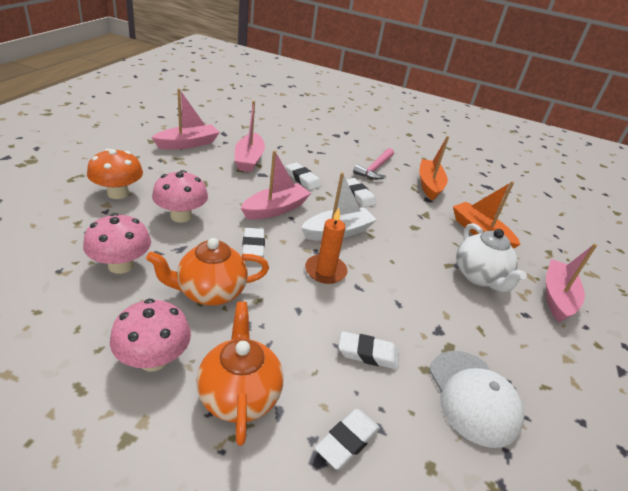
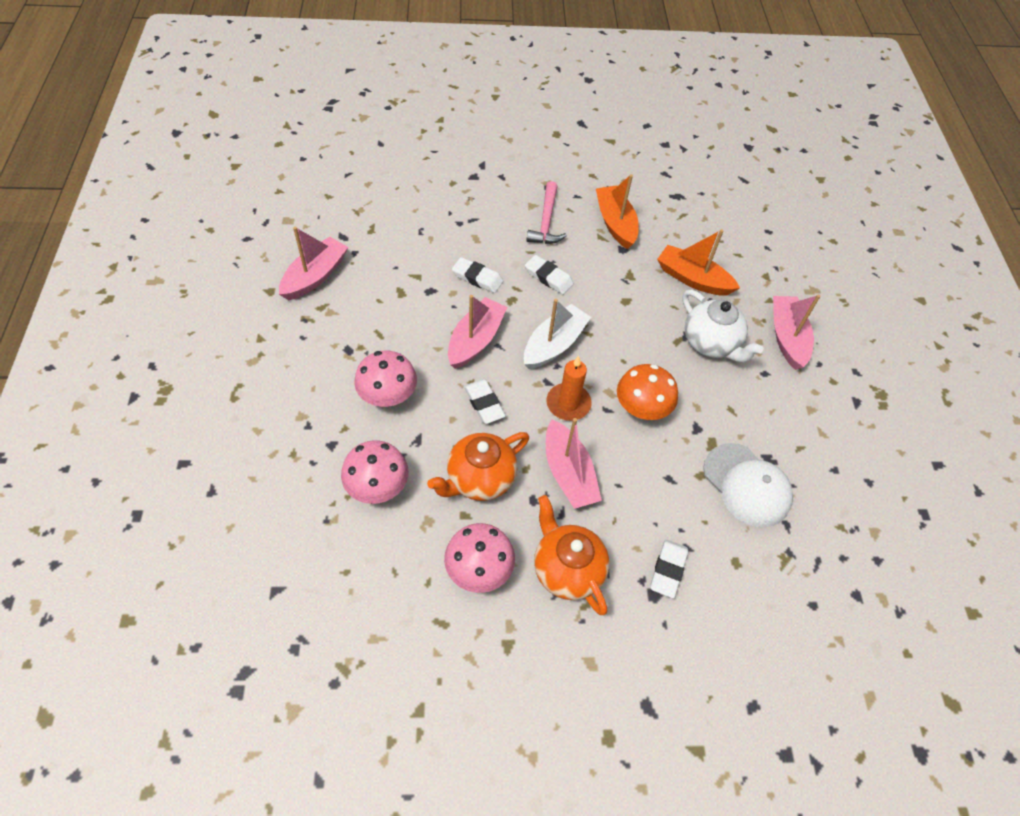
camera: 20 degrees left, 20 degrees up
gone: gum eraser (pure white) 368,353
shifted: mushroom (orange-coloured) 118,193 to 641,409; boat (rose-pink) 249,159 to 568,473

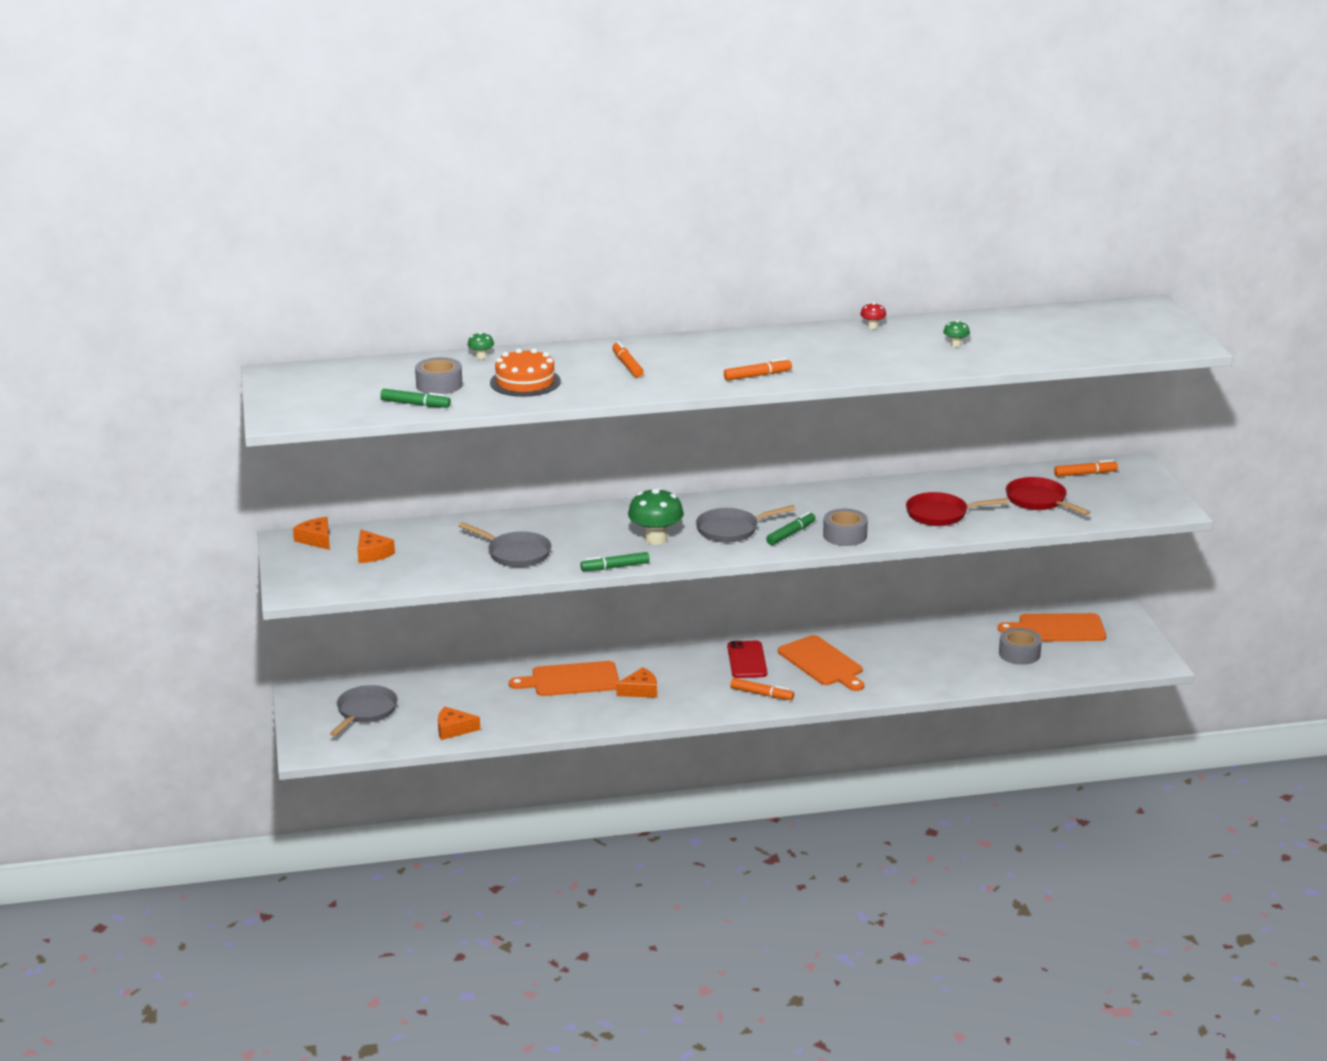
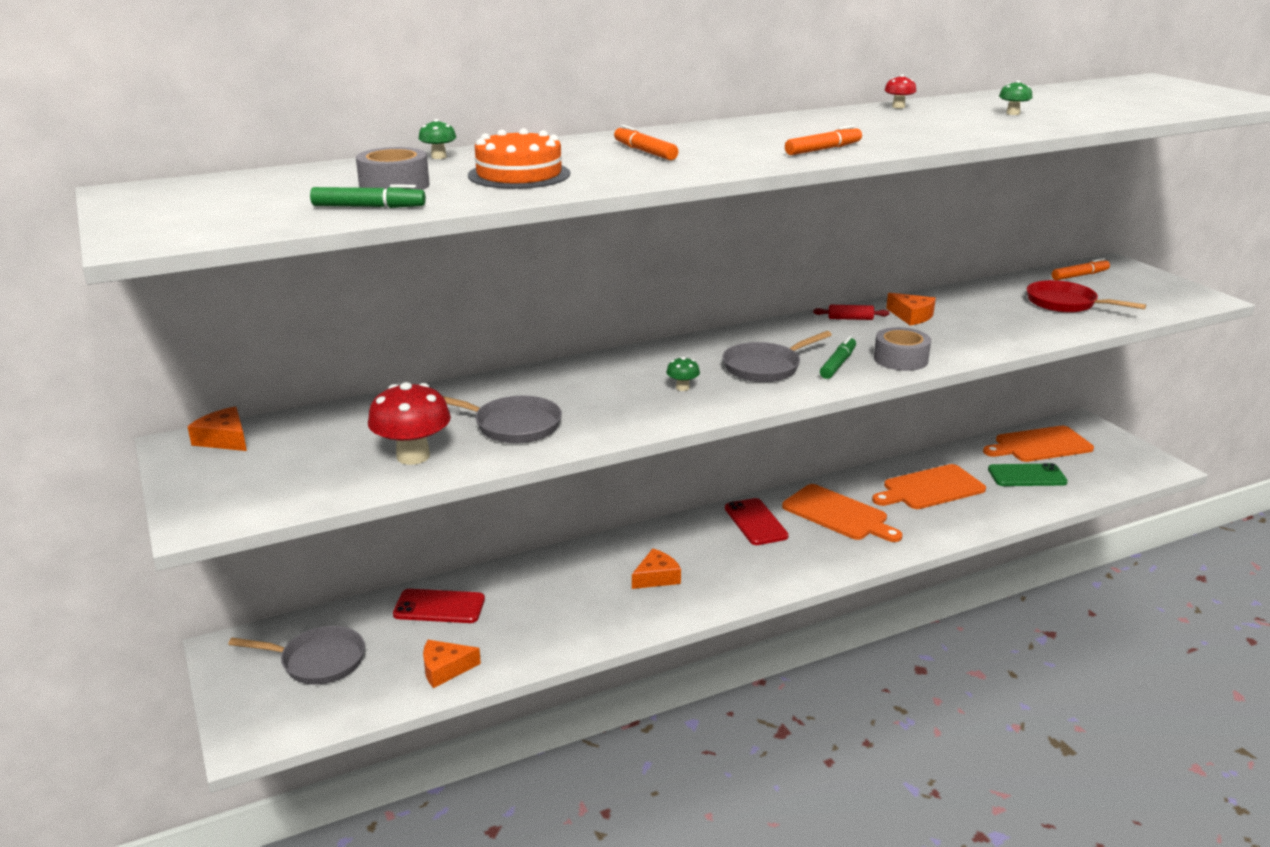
camera: 15 degrees left, 0 degrees up
gone: felt pen (emerald) 615,567; felt pen (orange-coloured) 761,694; skillet (crimson) 941,514
new: mushroom (crimson) 413,456; phone (crimson) 439,607; pastry roller (crimson) 850,318
shifted: piece of cheese (orange-coloured) 372,554 to 911,316; cutting board (orange-coloured) 571,680 to 930,488
swapped: roll of tape (ash-grey) 1019,654 to phone (emerald) 1027,476
rotated: skillet (ash-grey) 365,712 = 318,661 90 degrees clockwise
scaled: mushroom (emerald) 656,539 = 682,388 x0.47

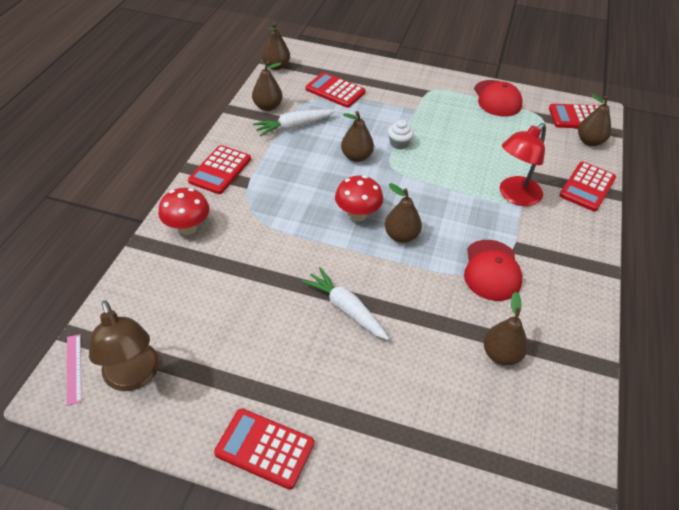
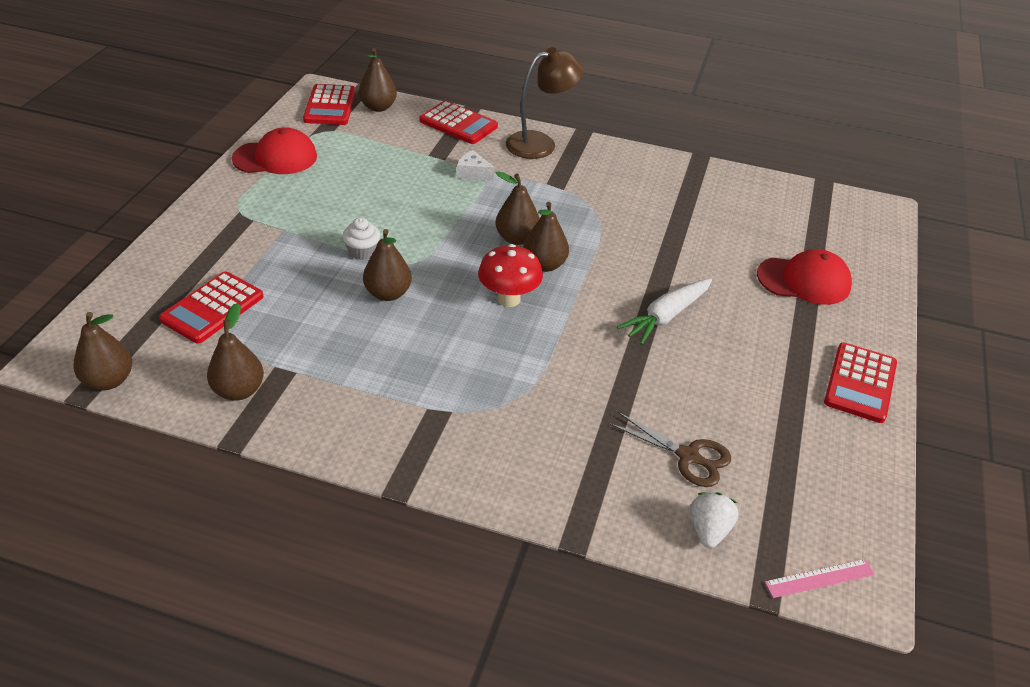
camera: 90 degrees left, 5 degrees down
gone: mushroom (crimson) 187,228; adding machine (crimson) 220,170; root vegetable (pure white) 293,127
new: pair of scissors (russet) 688,456; toy strawberry (pure white) 709,530
shifted: lamp (russet) 134,377 to 540,143; cap (crimson) 492,270 to 804,281; pear fruit (russet) 501,354 to 516,238
swapped: lamp (crimson) 514,196 to piece of cheese (pure white) 473,173

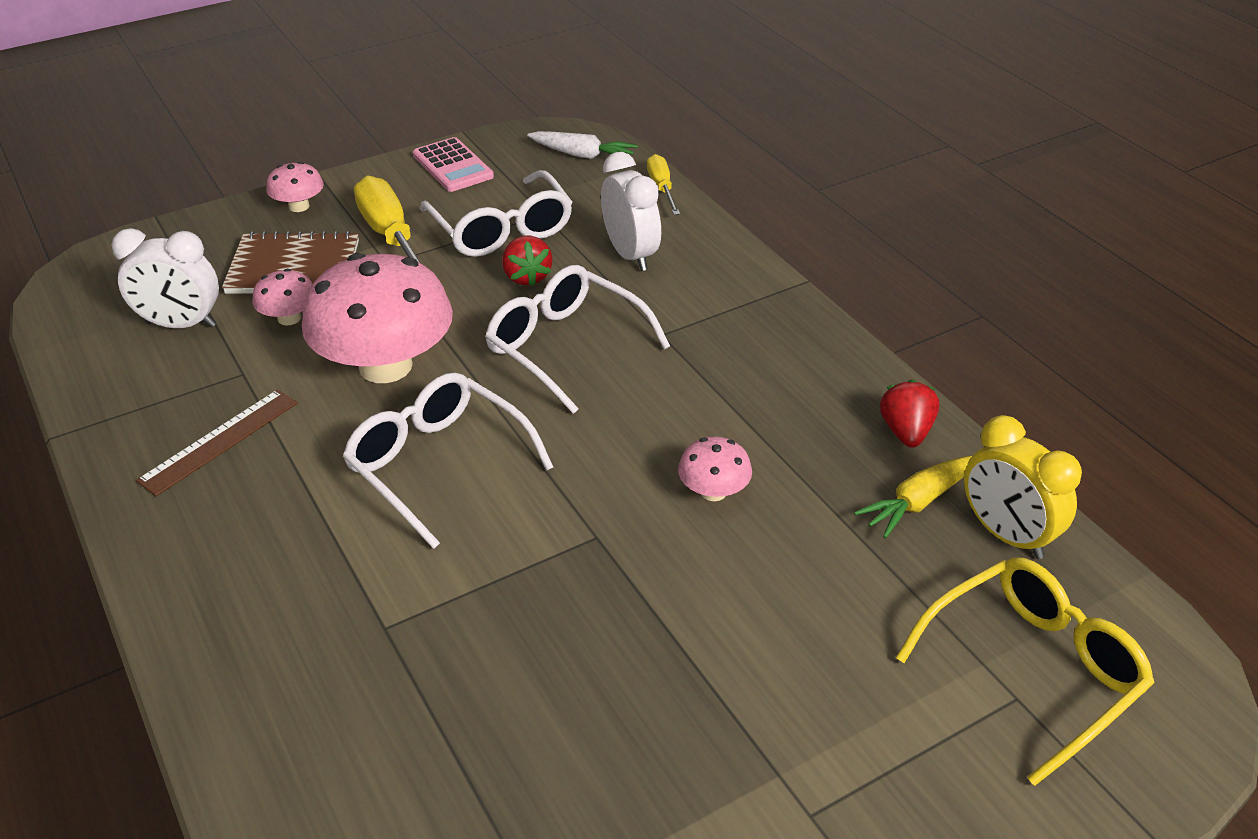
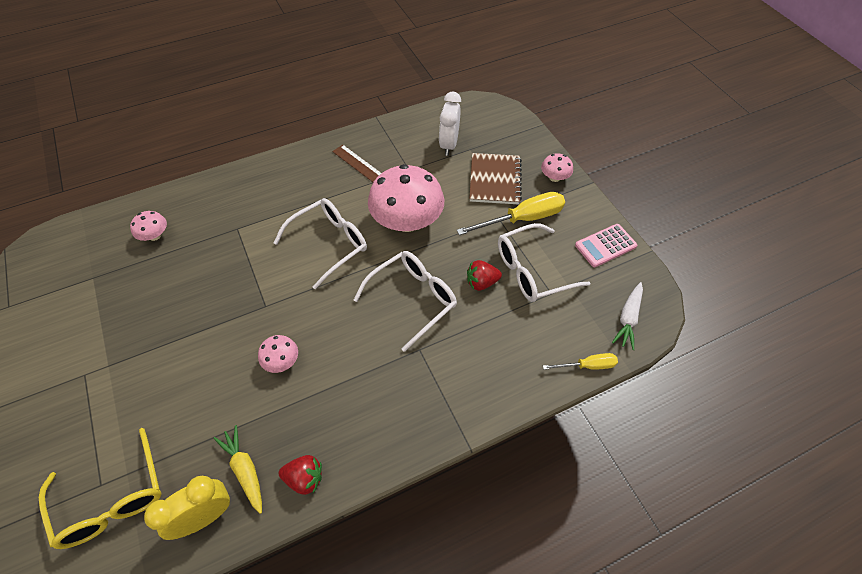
camera: 95 degrees right, 15 degrees up
gone: clock (pure white) 630,255
shifted: mushroom (rose-pink) 289,318 to 155,235

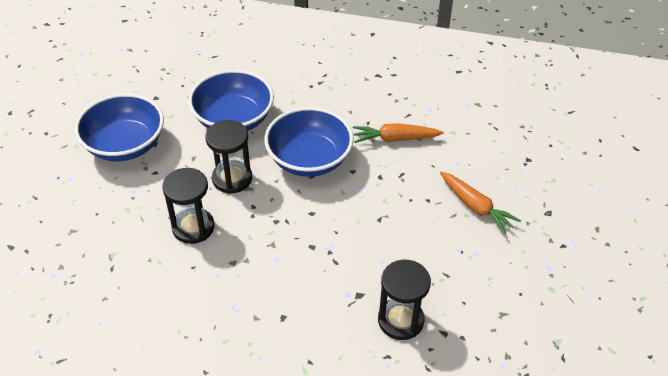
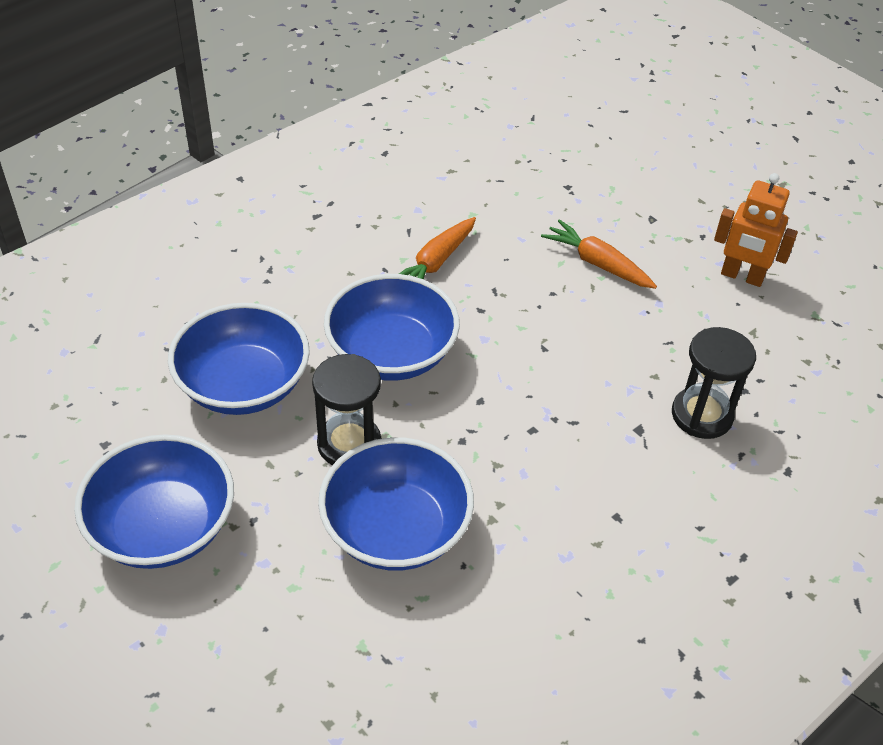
camera: 55 degrees left, 0 degrees up
new: toy robot (orange-coloured) 742,276
swapped: sandglass (jet-black) 193,227 to deep dish (cobalt) 396,529
rotated: root vegetable (orange-coloured) 476,207 = 597,263 135 degrees counterclockwise

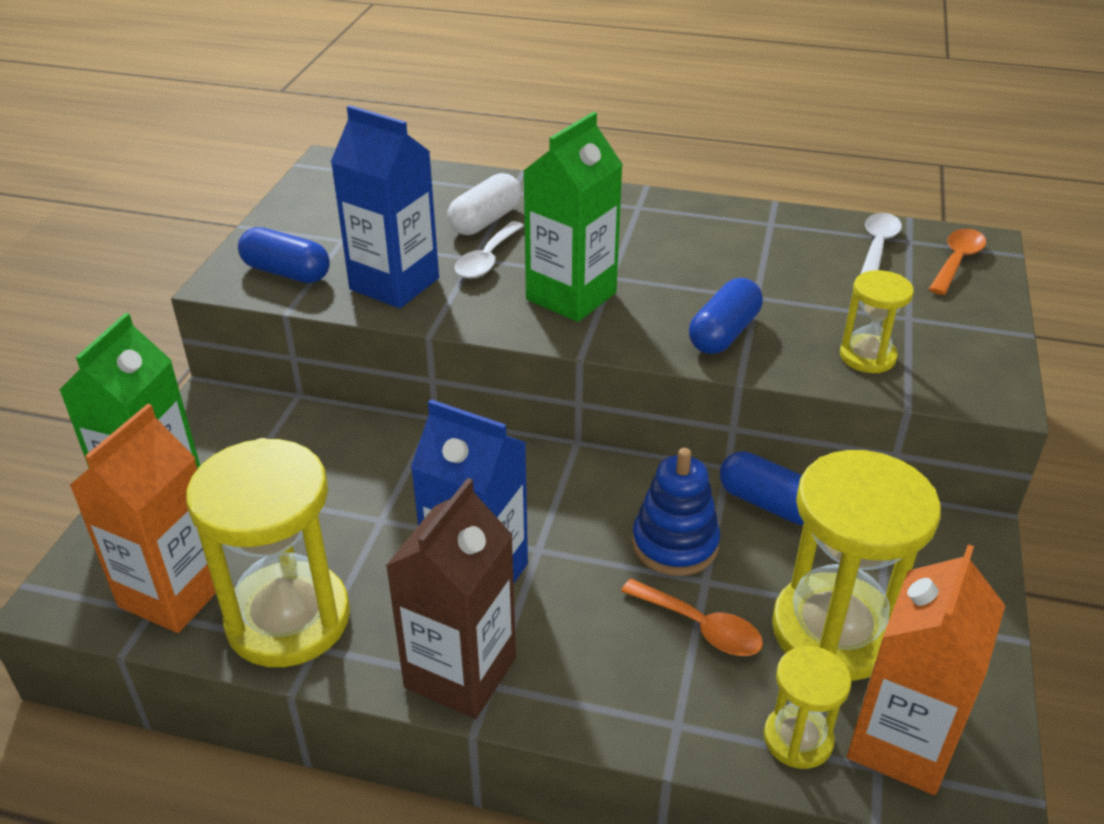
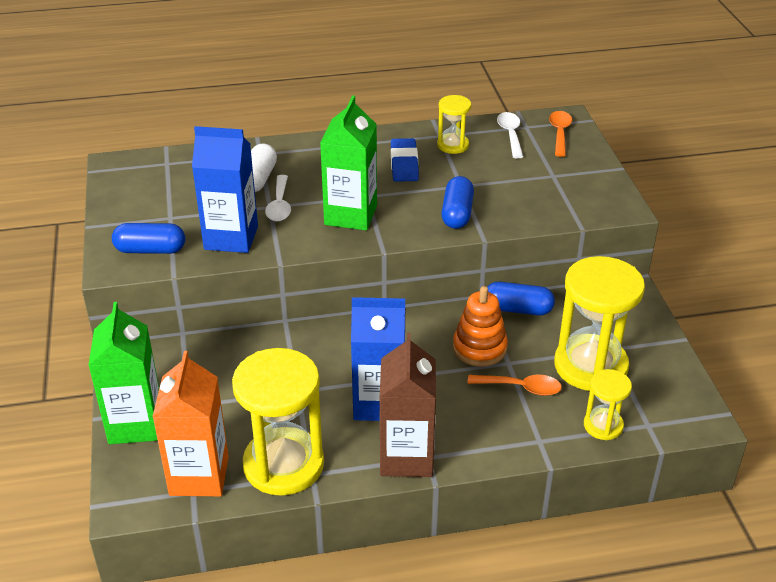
camera: 25 degrees left, 0 degrees up
gone: juice carton (orange-coloured) 901,742
new: gum eraser (cobalt) 404,164
shifted: sandglass (yellow) 867,356 to 453,145
repainted: stacking toy (cobalt) 675,544 to stacking toy (orange-coloured) 479,348

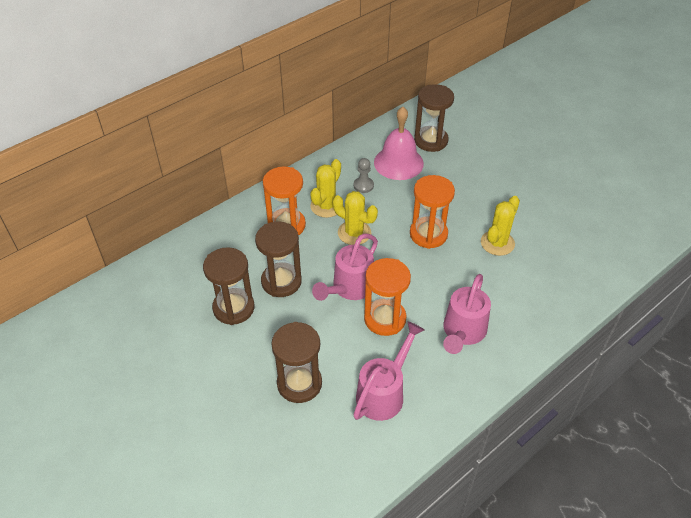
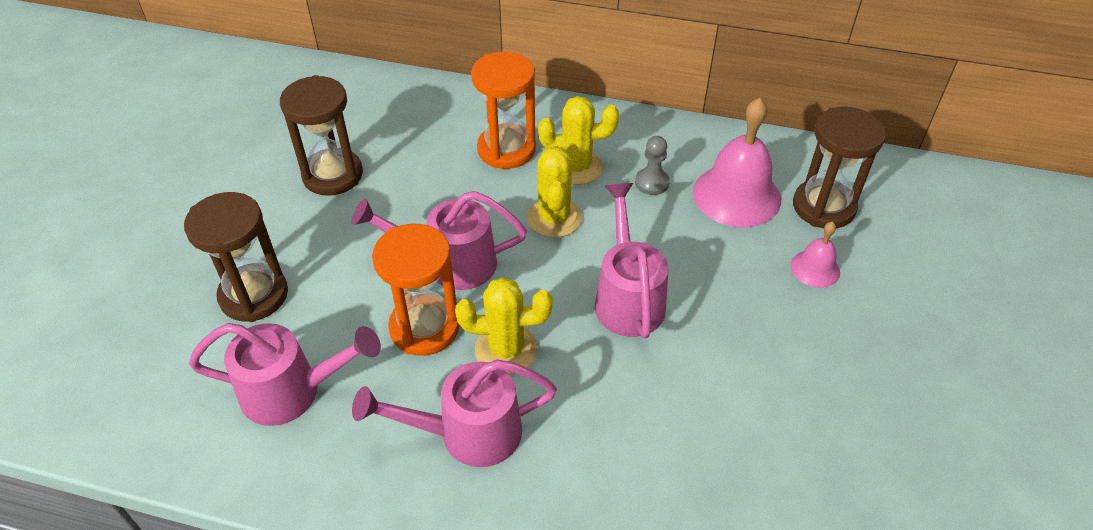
camera: 55 degrees right, 0 degrees up
gone: sandglass (russet) 281,281
new: hand bell (rose-pink) 815,268
shifted: saguaro cactus (yellow) 497,243 to 506,349
swapped: sandglass (orange-coloured) 428,234 to watering can (rose-pink) 628,297

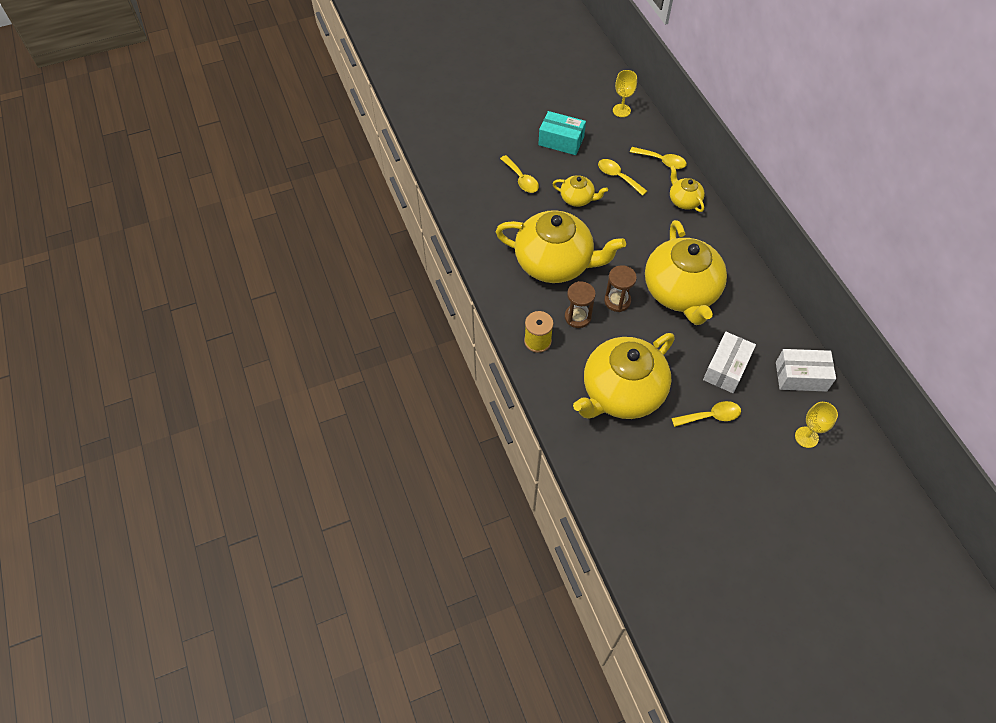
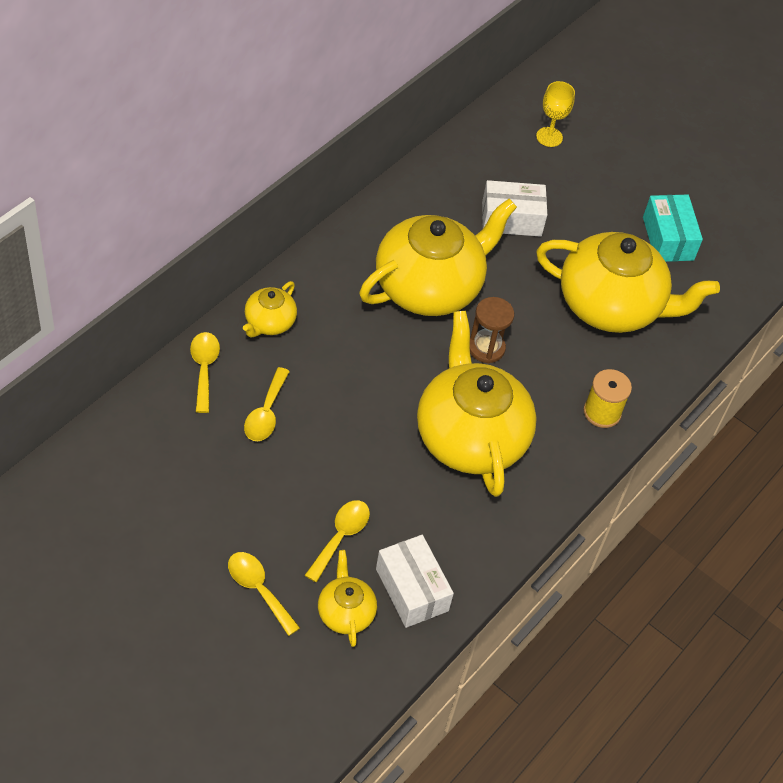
camera: 125 degrees left, 5 degrees down
gone: sandglass (russet) 577,317; goblet (yellow) 621,110
shifted: package (aqua) 561,141 to 668,238; tea pot (yellow) 577,199 to 345,612; tablespoon (yellow) 711,416 to 258,589; package (pure white) 801,376 to 412,590

